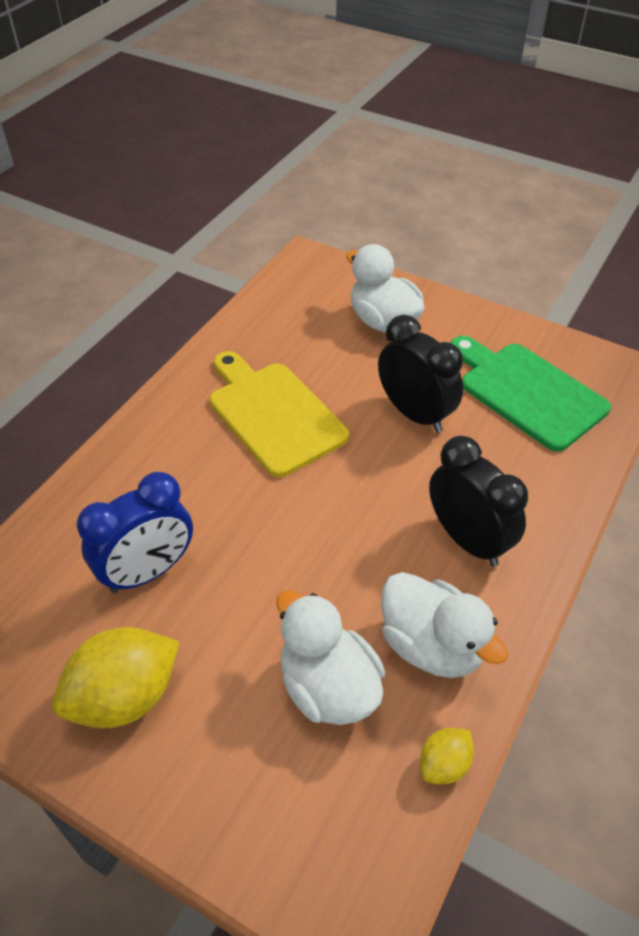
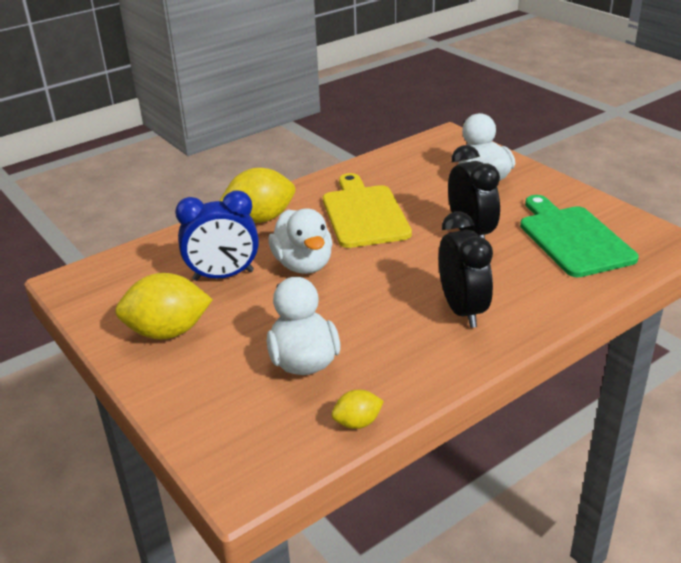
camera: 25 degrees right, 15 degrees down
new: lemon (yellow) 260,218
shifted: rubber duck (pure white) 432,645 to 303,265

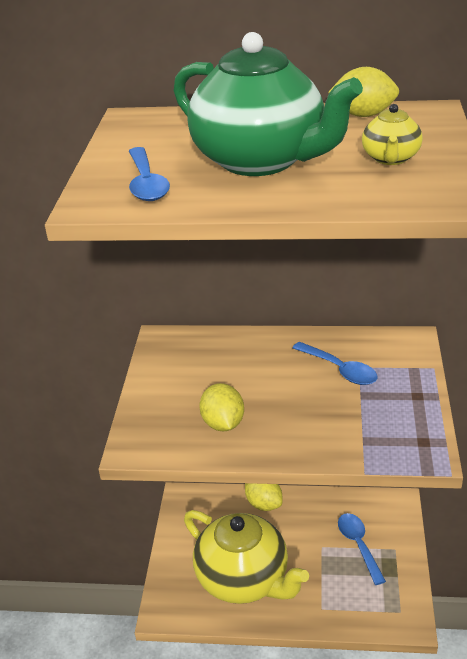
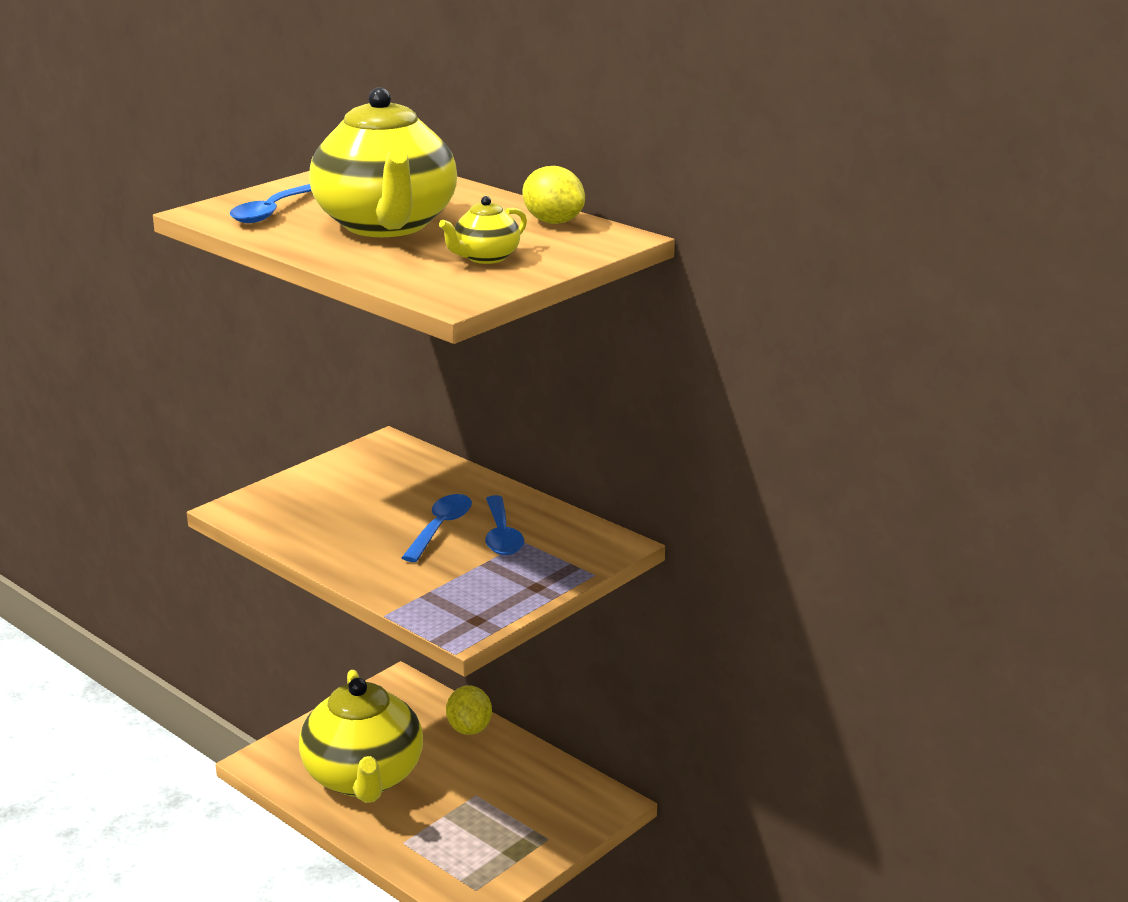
camera: 35 degrees right, 10 degrees down
gone: lemon (yellow) 223,423
shifted: tablespoon (cobalt) 359,545 to 440,528
repainted: tea pot (emerald) 261,160 to tea pot (yellow) 386,225

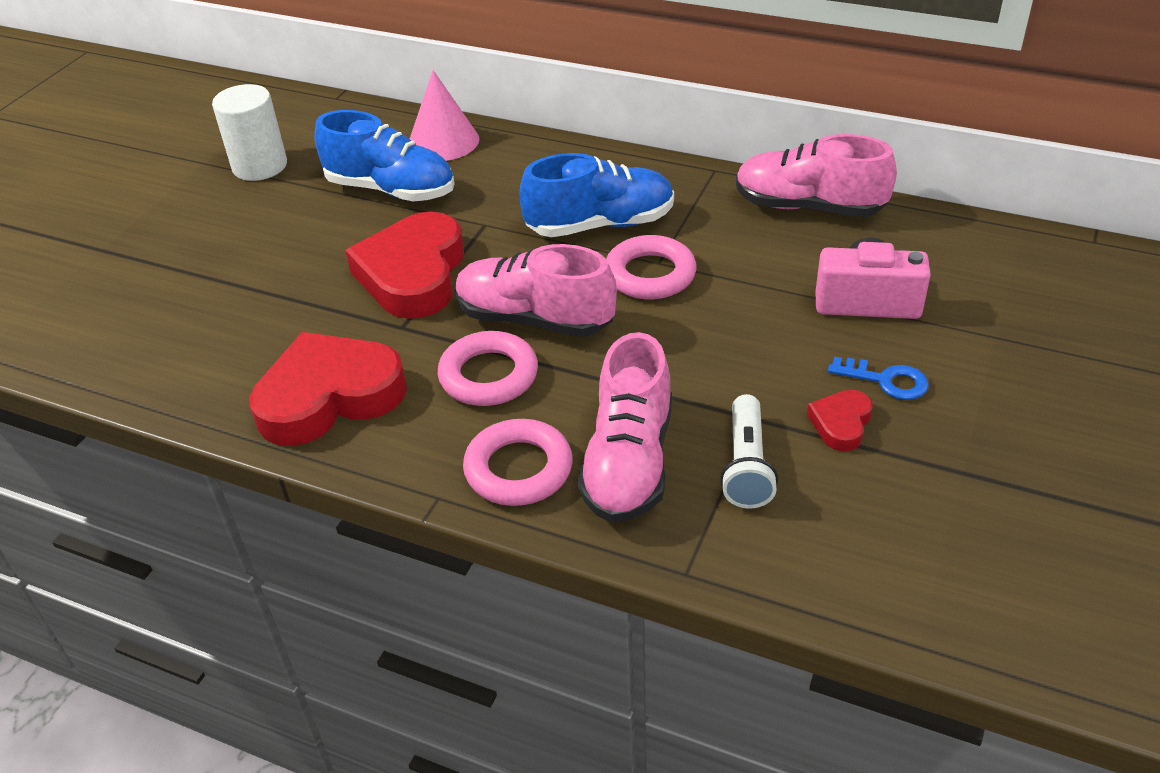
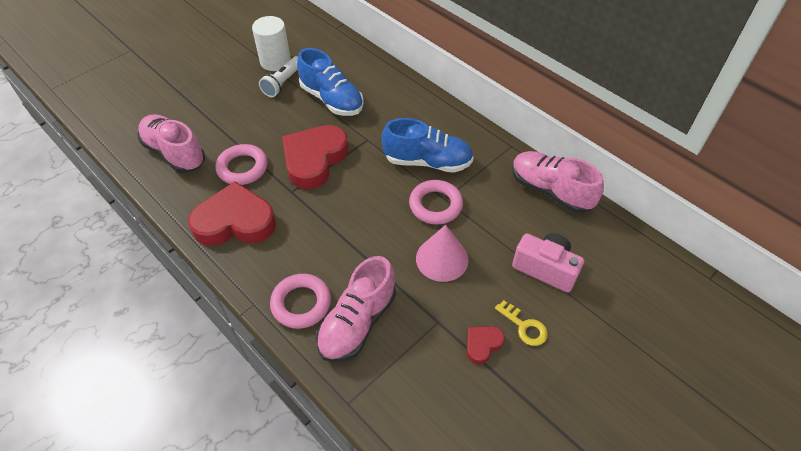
camera: 20 degrees right, 10 degrees up
shifted: cone (rose-pink) 443,141 to 442,259; torus (rose-pink) 488,375 to 242,168; lace-up shoe (rose-pink) 535,319 to 174,153; torch (pure white) 746,465 to 283,83
repainted: door key (cobalt) 886,380 to door key (yellow) 524,326

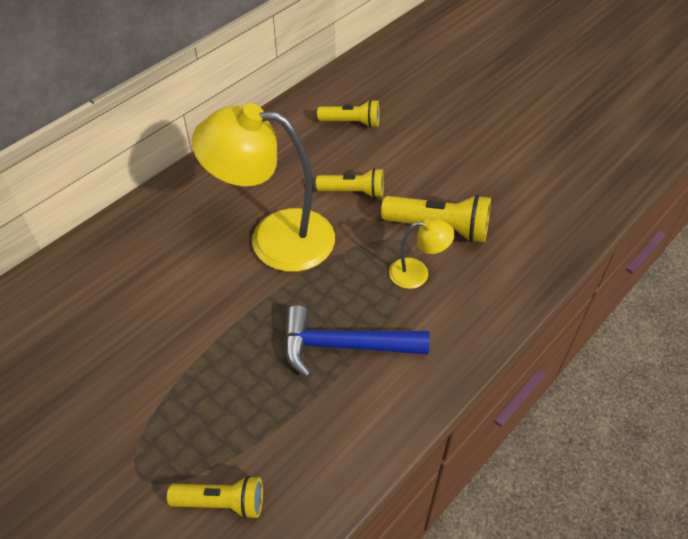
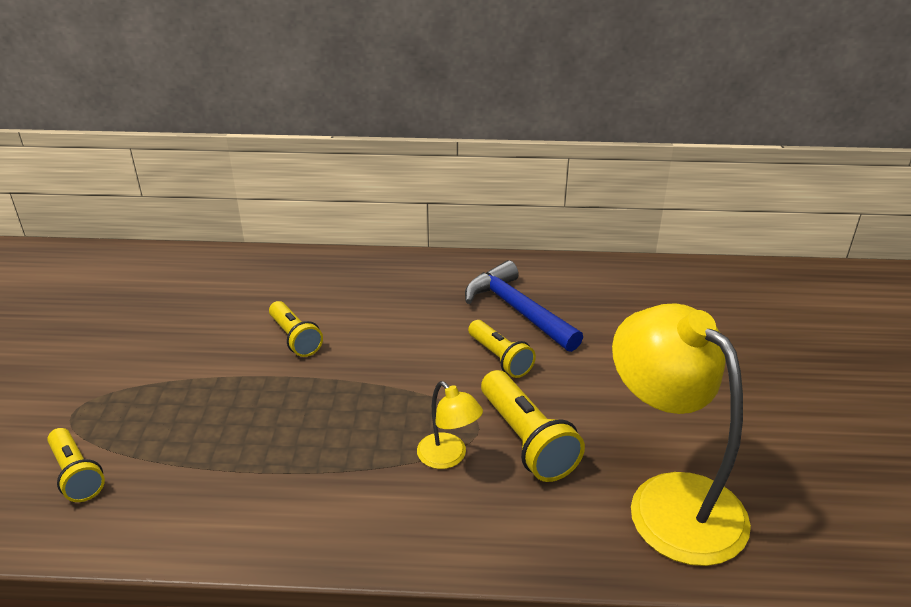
camera: 50 degrees right, 15 degrees down
shifted: lamp (yellow) 274,238 to 670,500; hammer (cobalt) 344,346 to 518,310; torch (yellow) 351,123 to 295,338

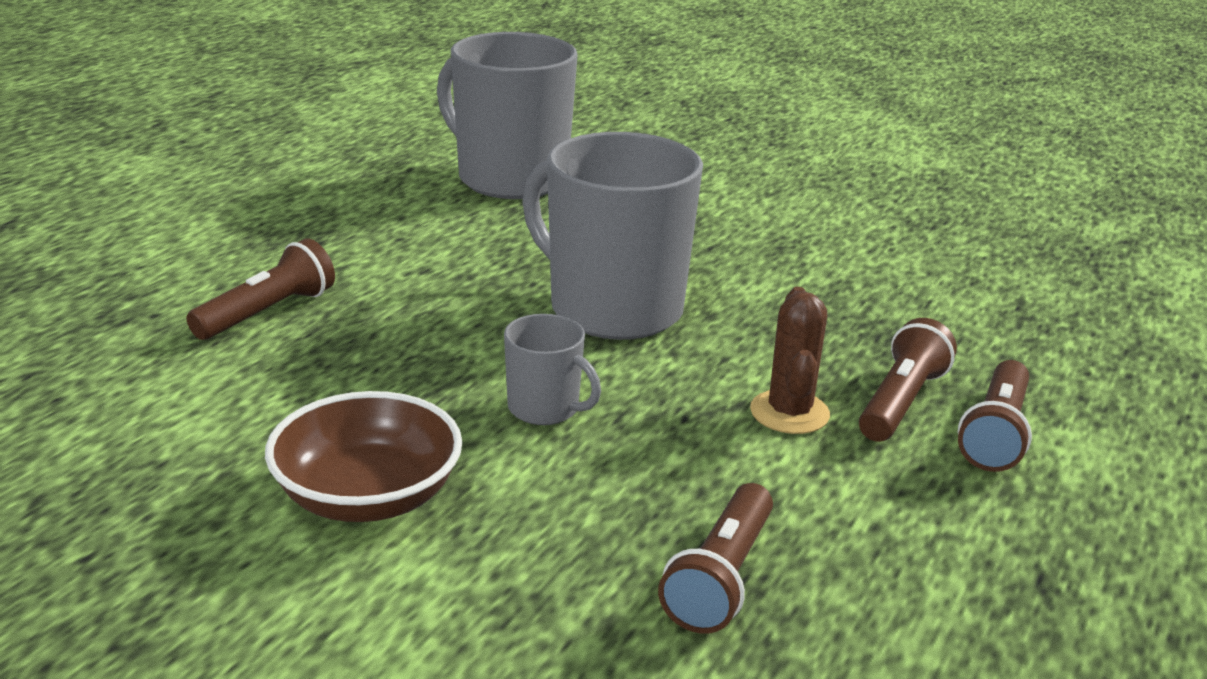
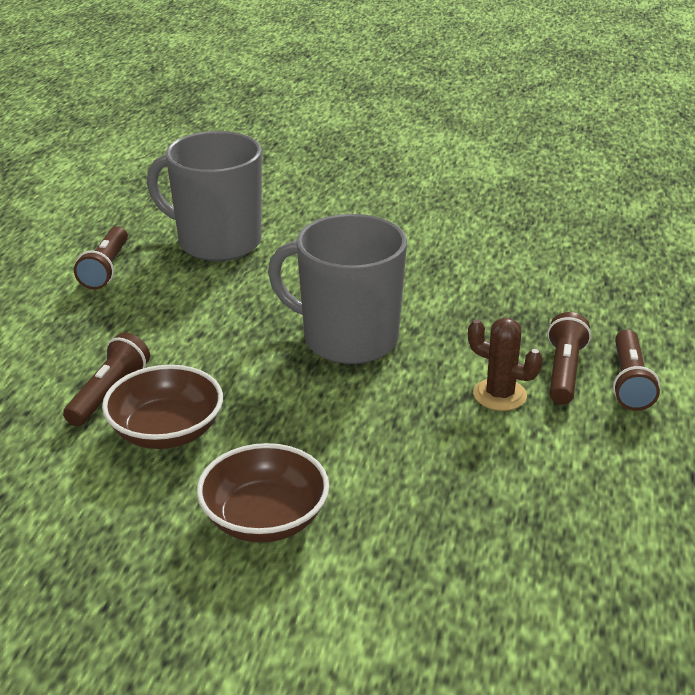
camera: 15 degrees left, 5 degrees up
gone: coffee mug (ash-grey) 545,408
new: deep dish (russet) 166,431
shifted: torch (russet) 720,578 to 106,269
rotated: saguaro cactus (russet) 789,412 = 499,395 45 degrees counterclockwise

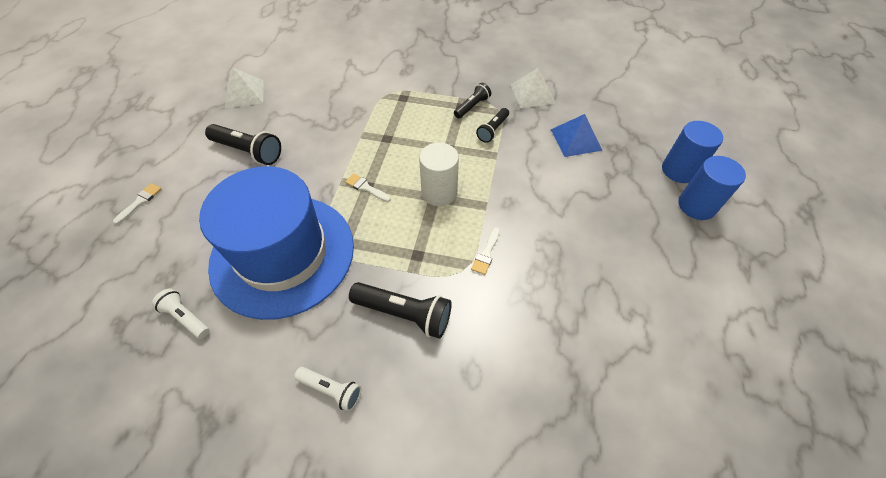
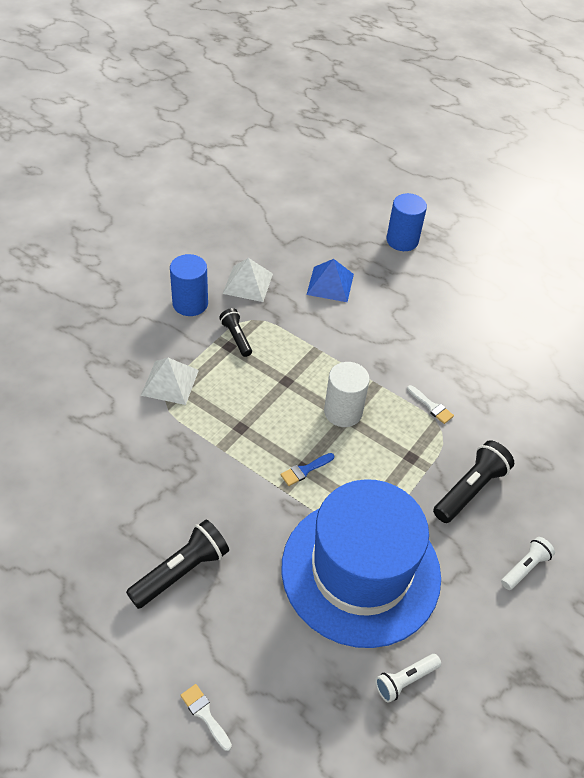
camera: 70 degrees left, 5 degrees down
gone: torch (jet-black) 493,130
shifted: pyramid shape (pure white) 244,93 to 170,382; cylinder shape (cobalt) 696,205 to 190,304
repainted: paint brush (pure white) 366,187 to paint brush (cobalt) 305,470

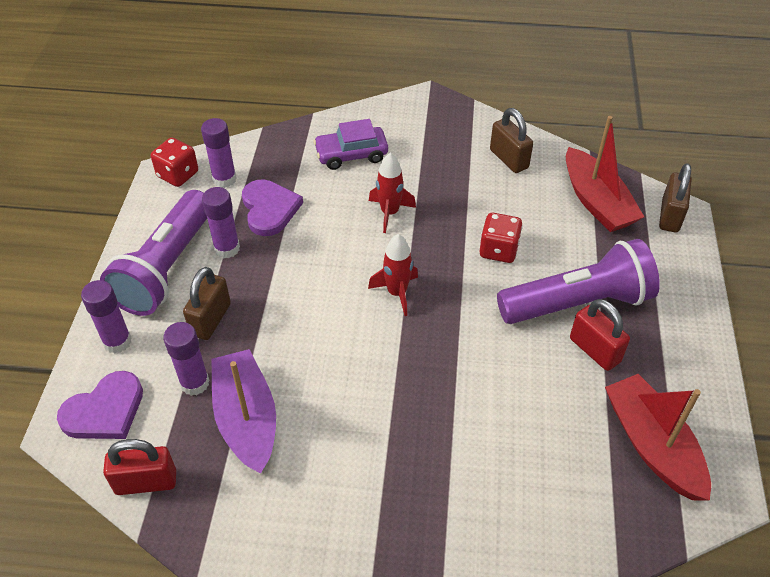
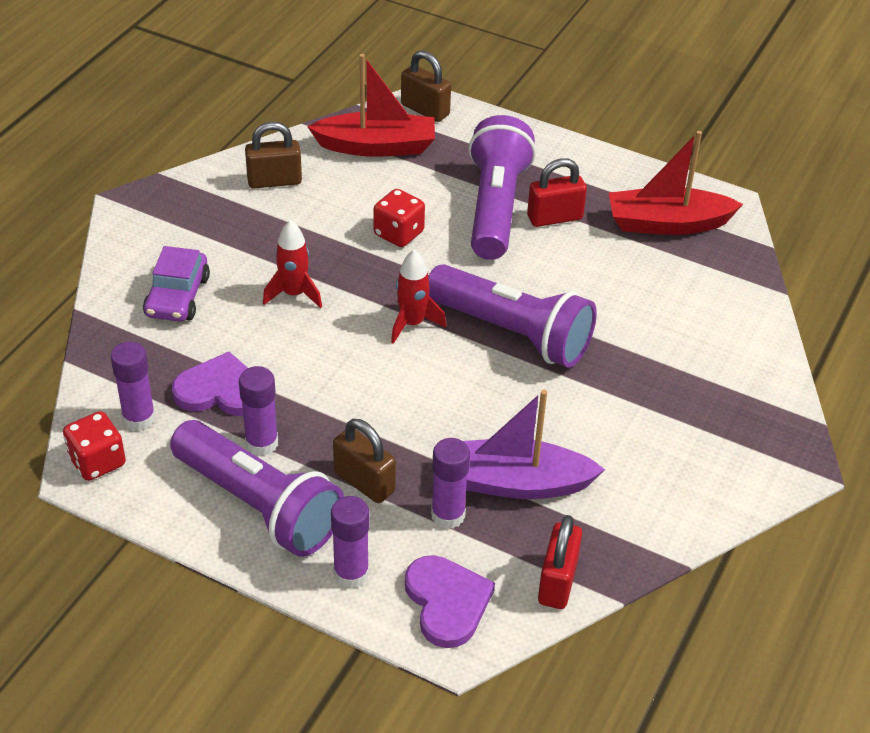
camera: 70 degrees left, 5 degrees down
new: torch (purple) 512,333

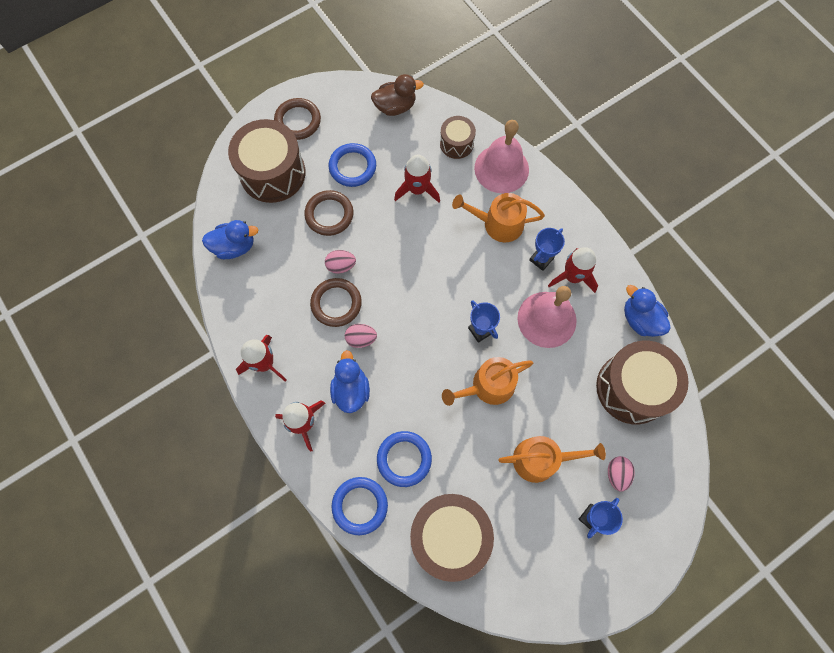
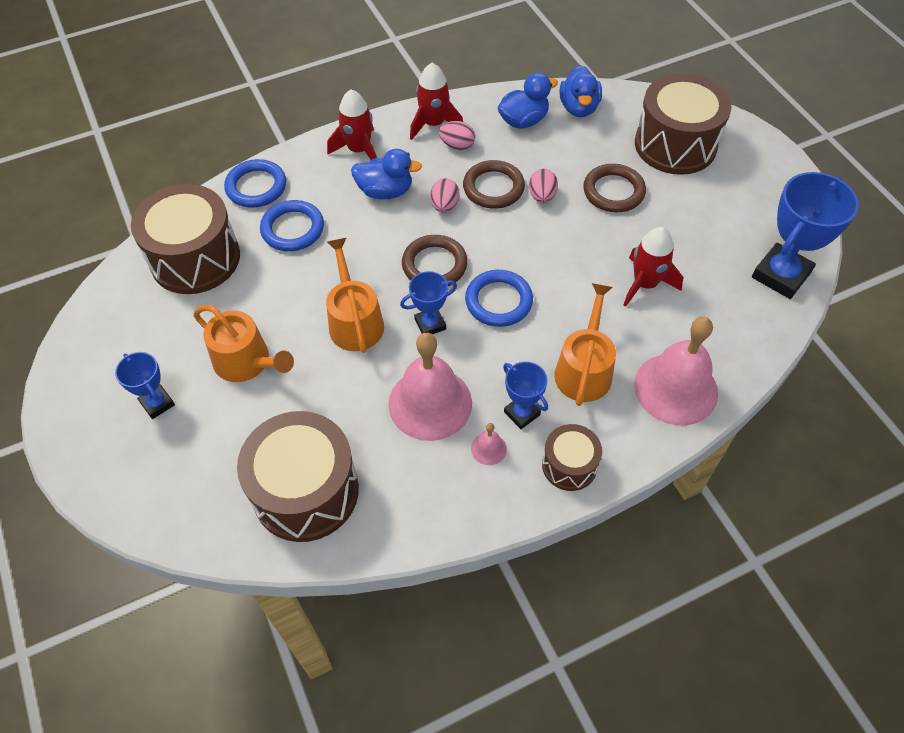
camera: 100 degrees right, 15 degrees down
shifted: torus (russet) 298,121 to 434,265; torus (cobalt) 352,167 to 498,301; drum (russet) 456,143 to 569,465; toy egg (rose-pink) 617,474 to 457,145; rubber duck (cobalt) 640,319 to 523,121
swapped: rubber duck (russet) 395,107 to award cup (cobalt) 781,275; spaceship (crimson) 572,276 to hand bell (rose-pink) 488,449
rotated: watering can (orange-coloured) 541,459 = 247,362 60 degrees counterclockwise

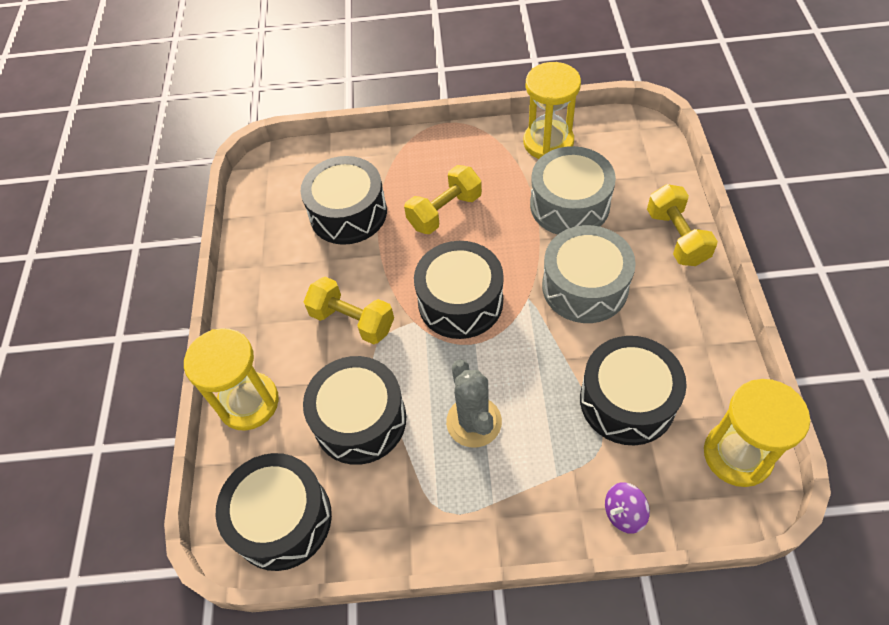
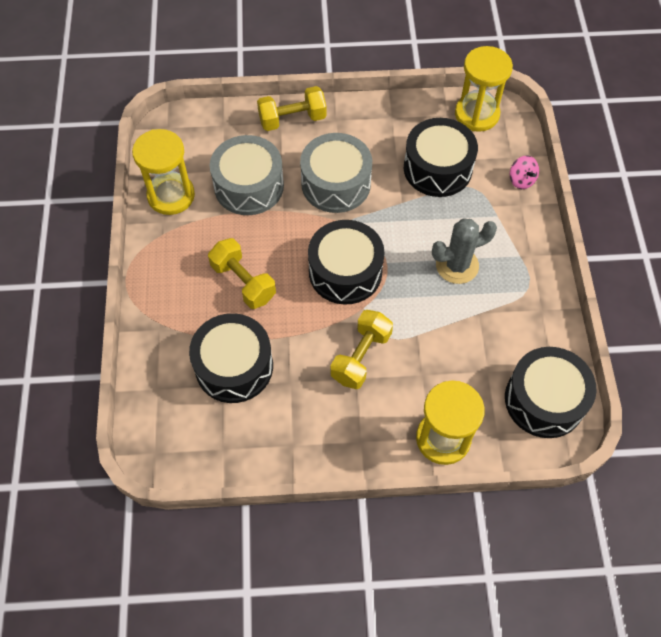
camera: 95 degrees left, 5 degrees up
gone: drum (jet-black) 360,420
repainted: whirligig (purple) 624,513 to whirligig (rose-pink) 521,180

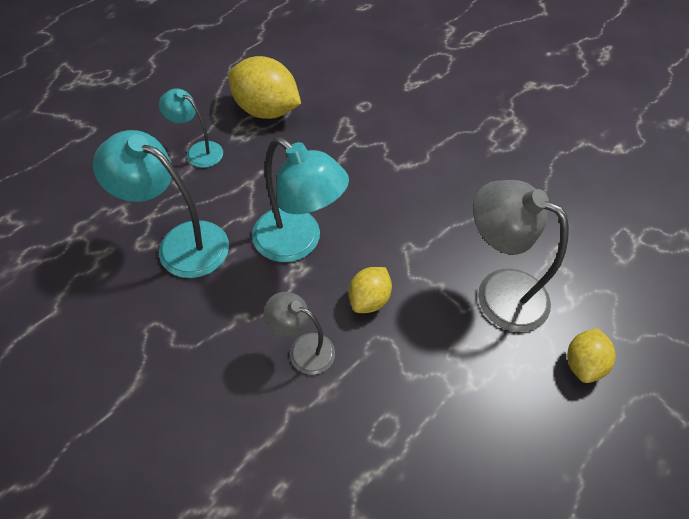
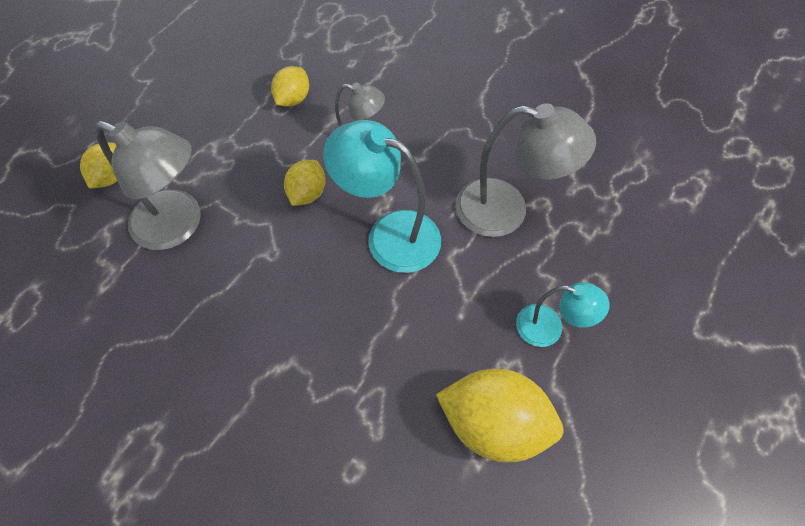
camera: 170 degrees right, 5 degrees up
new: lemon (yellow) 293,99
repainted: lamp (aqua) 181,243 to lamp (ash-grey) 506,211

